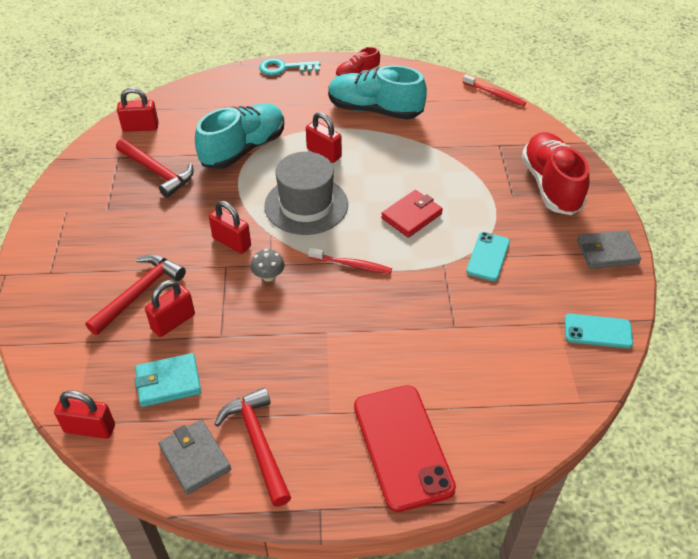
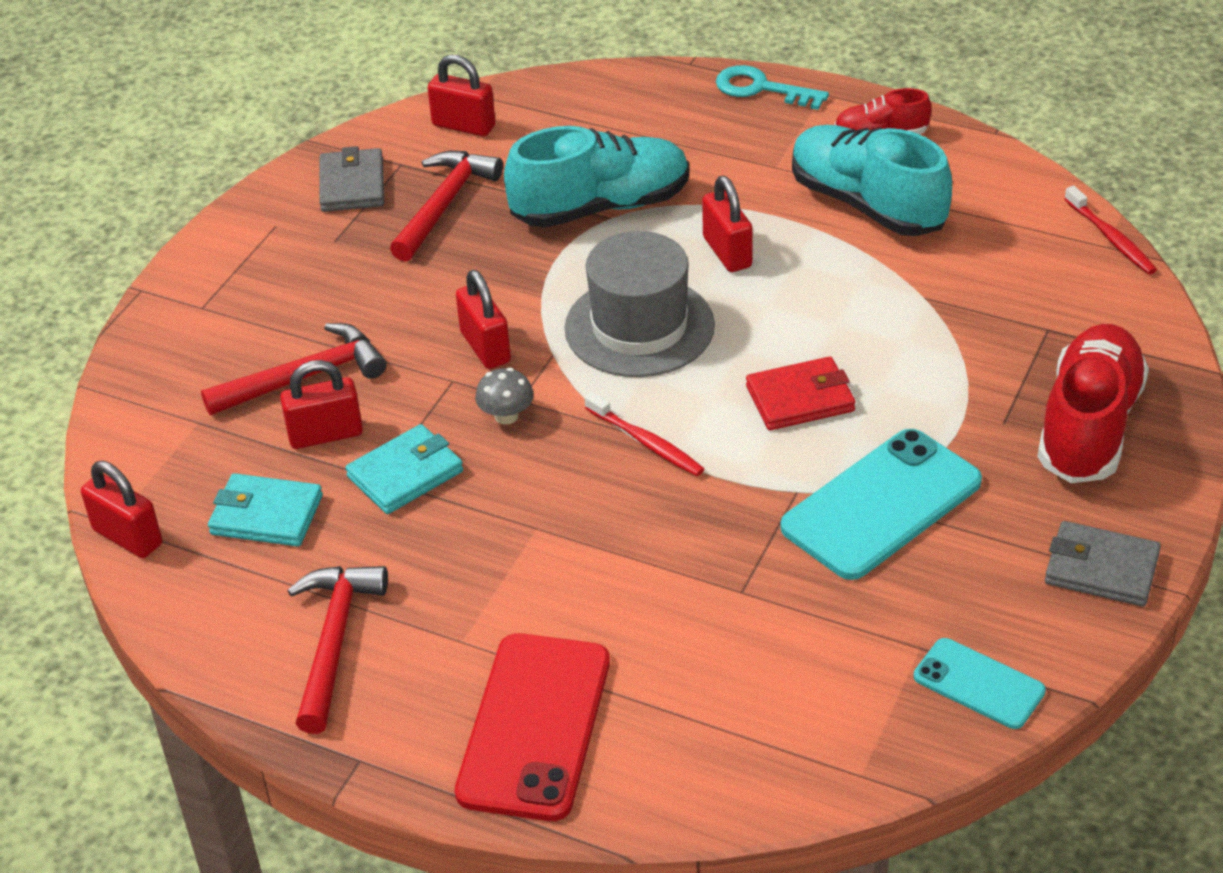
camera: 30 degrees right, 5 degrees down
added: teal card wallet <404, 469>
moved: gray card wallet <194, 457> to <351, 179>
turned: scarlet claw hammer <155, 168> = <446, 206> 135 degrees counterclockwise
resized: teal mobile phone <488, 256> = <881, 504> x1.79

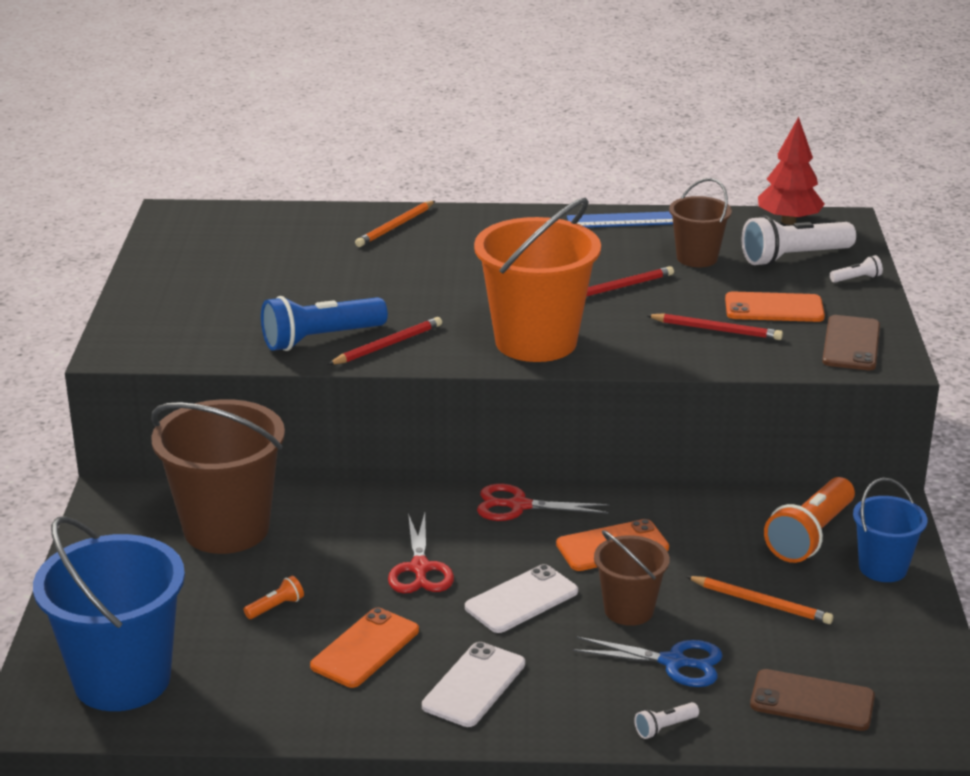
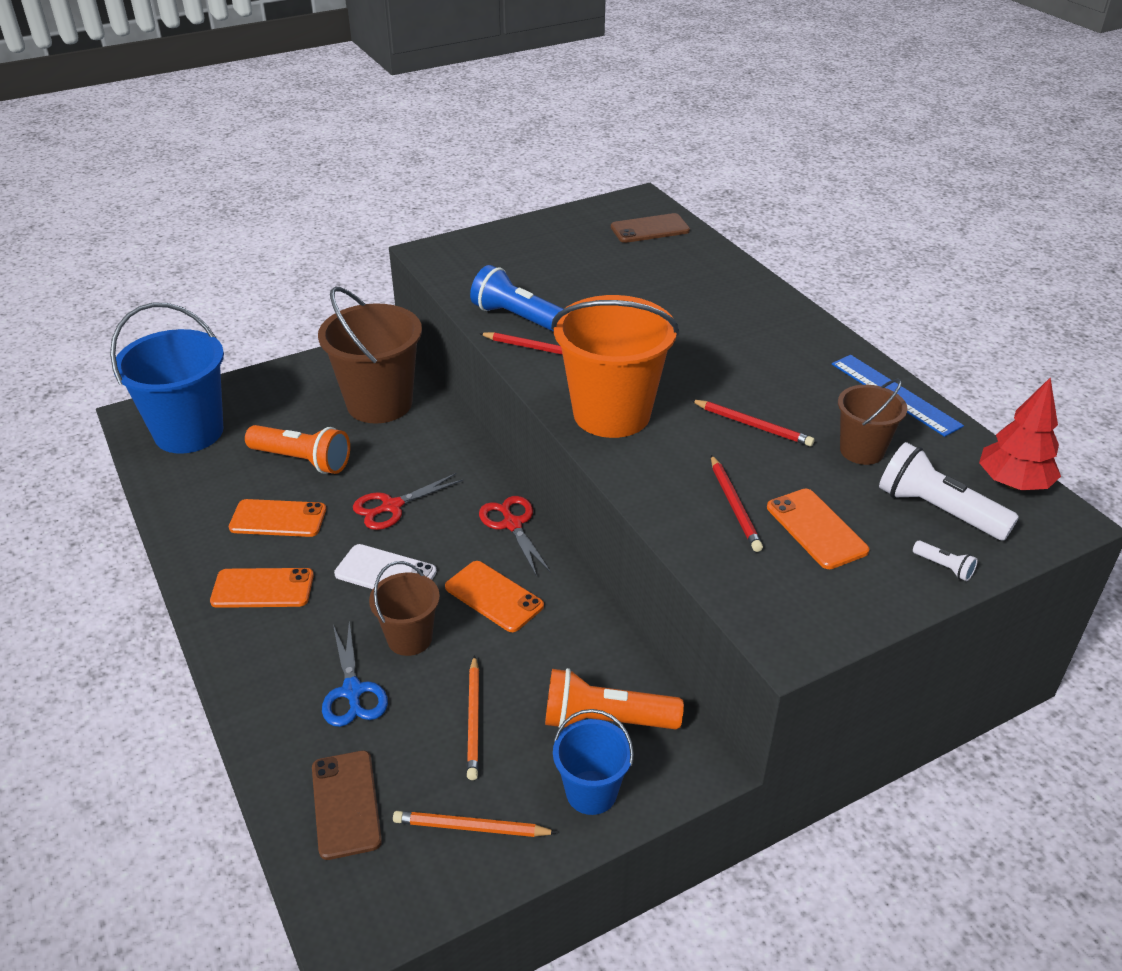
camera: 60 degrees right, 10 degrees up
removed: pure white flashlight <666, 720>
moved: orange lead pencil <395, 224> to <475, 824>; dark brown mobile phone <851, 342> to <650, 228>
recoloured: pure white mobile phone <473, 684> to orange mobile phone <262, 588>
resized: orange flashlight <274, 597> = <297, 449> x2.26

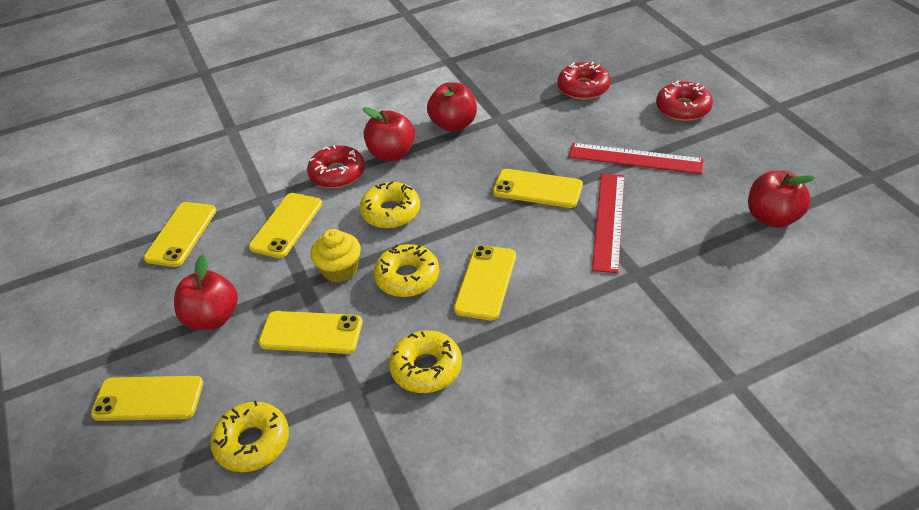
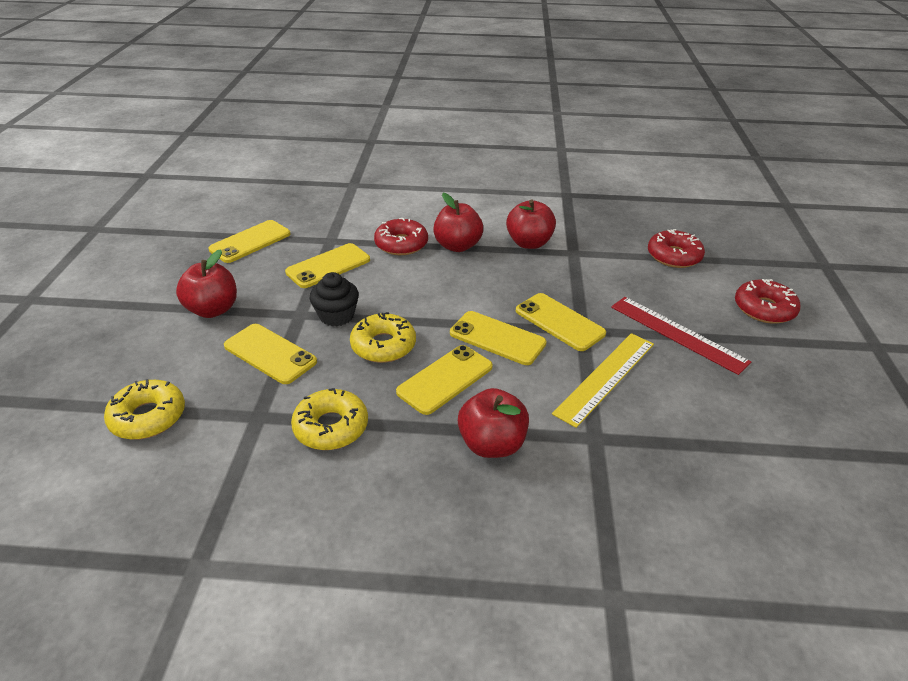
camera: 25 degrees right, 5 degrees down
removed: bright yellow glazed donut <389, 205>
moved: bright yellow mobile phone <147, 398> to <498, 338>; scarlet apple <781, 199> to <493, 423>
recoloured: bright yellow cupcake <335, 256> to ebony cupcake <334, 299>; scarlet ruler <608, 223> to bright yellow ruler <603, 380>

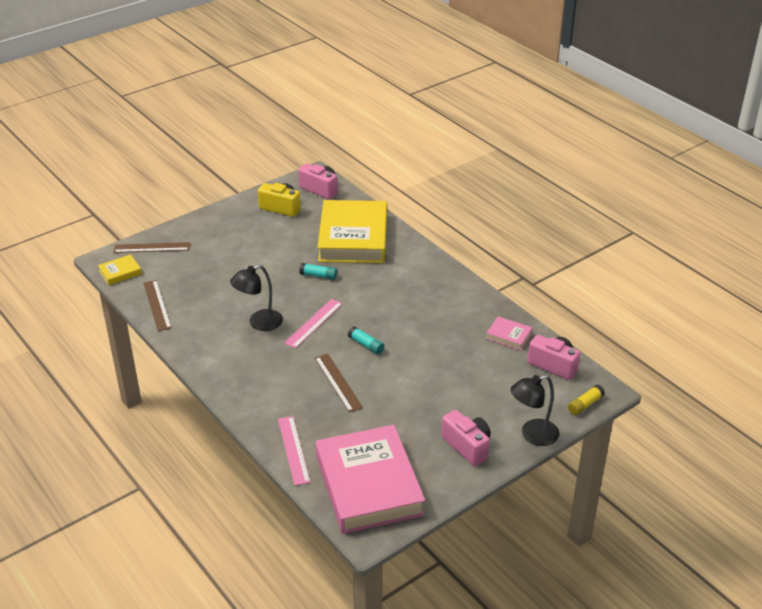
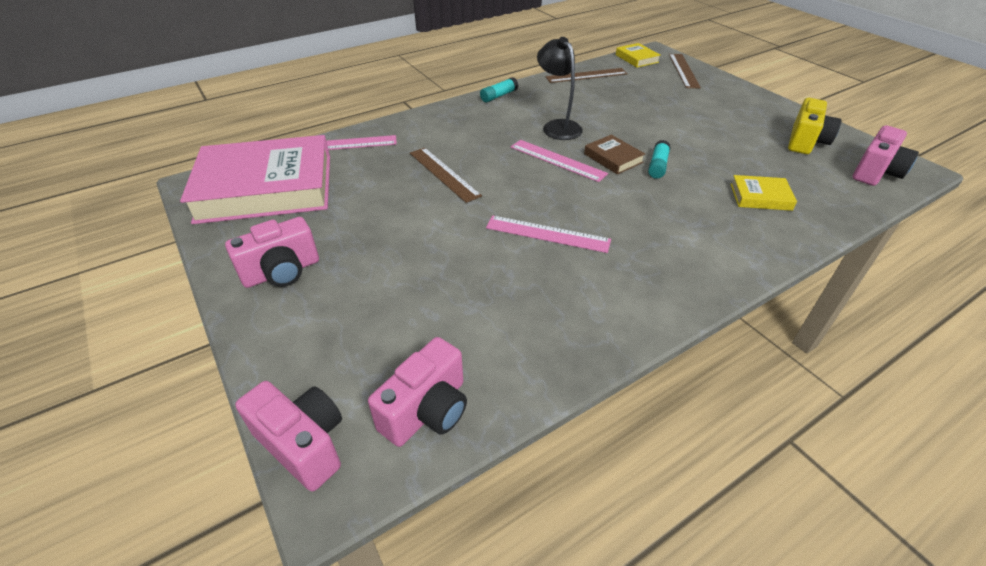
camera: 95 degrees right, 5 degrees up
removed: rosy hardback <509, 333>; ebony reading lamp <535, 410>
added: rosy ruler <548, 234>; dark brown hardback <614, 155>
moved: teal glue <366, 340> to <499, 90>
replaced: bright yellow glue <586, 400> to rosy compact camera <288, 436>
turned: dark brown ruler <339, 383> = <446, 175> 75 degrees clockwise
resized: bright yellow hardback <352, 231> = <764, 193> x0.41

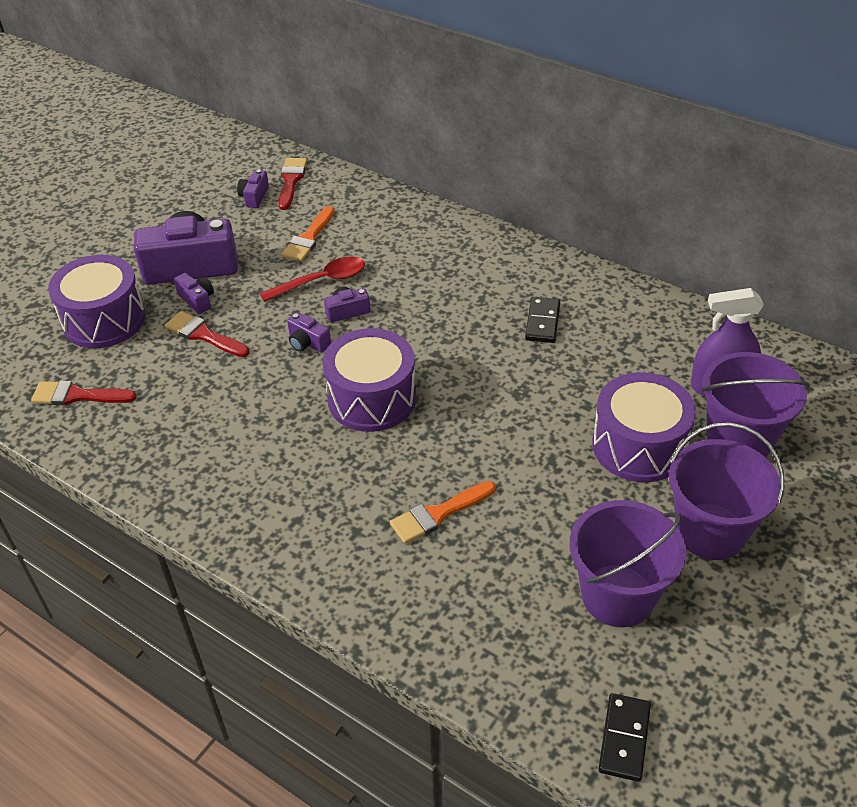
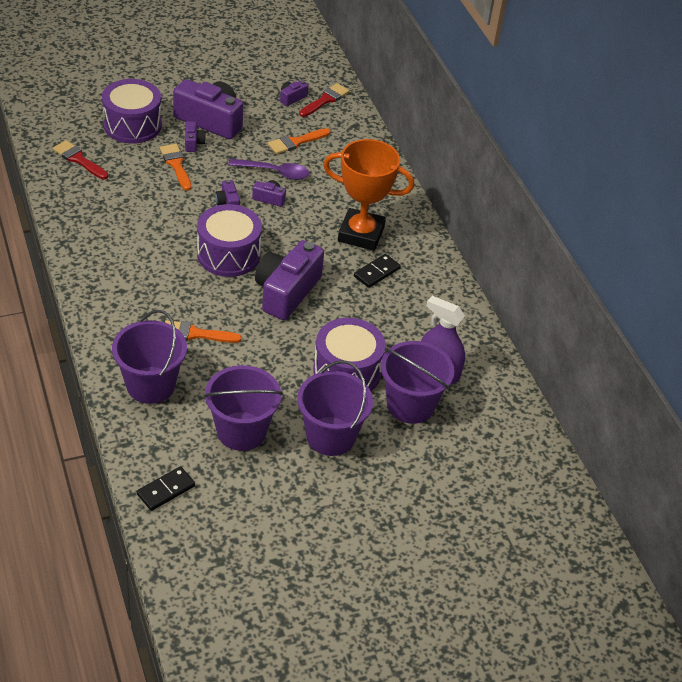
camera: 30 degrees right, 0 degrees up
added: violet pail <149, 357>; violet compact camera <289, 280>; orange prize cup <368, 195>
recoloured: scarlet brush <207, 334> to orange brush <175, 167>; scarlet tablespoon <312, 279> to violet tablespoon <268, 169>

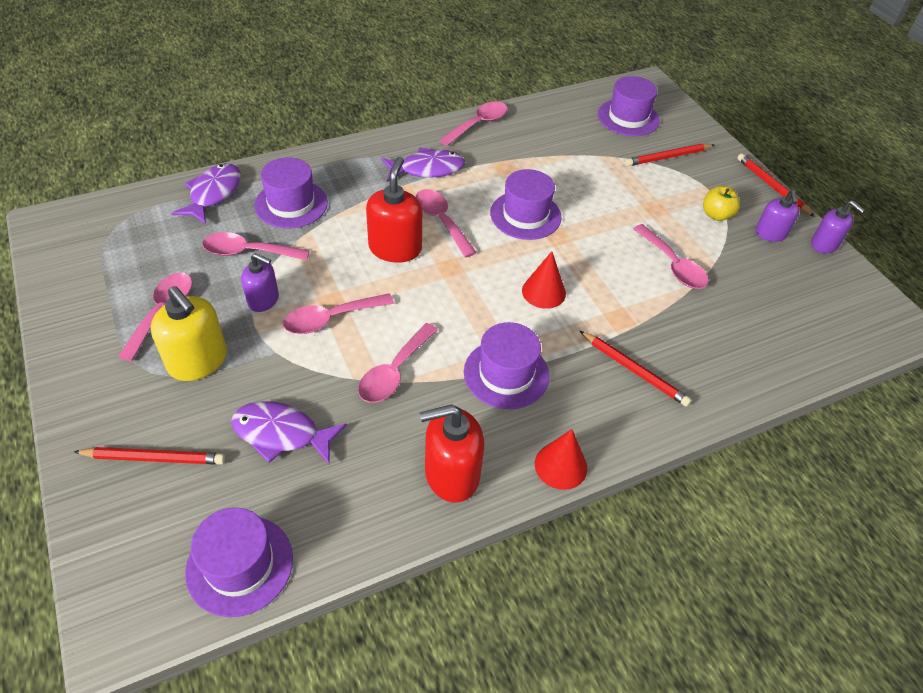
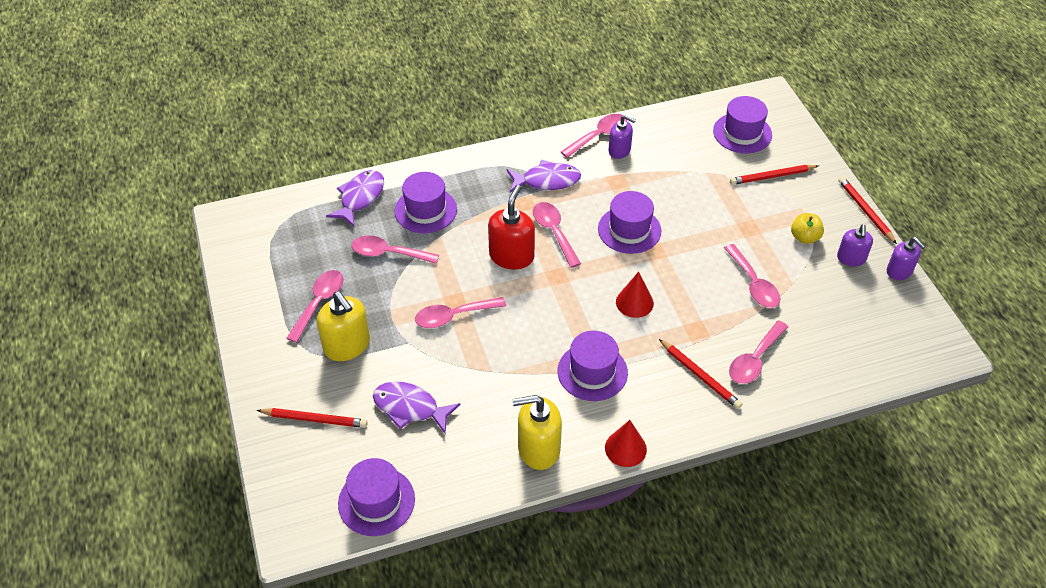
camera: 10 degrees right, 0 degrees up
moved: violet pump bottle <260, 282> to <622, 137>; rosy tablespoon <398, 363> to <758, 352>
recoloured: scarlet pump bottle <451, 453> to bright yellow pump bottle <537, 432>

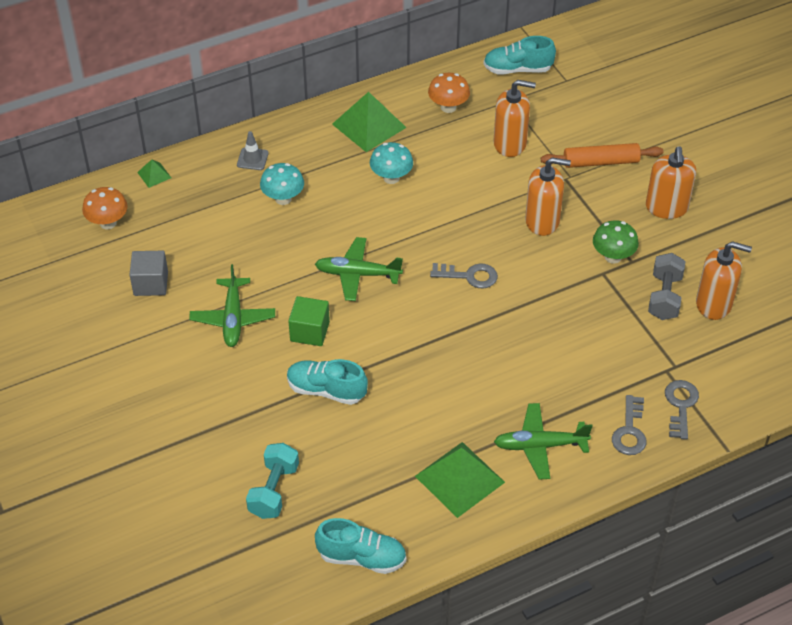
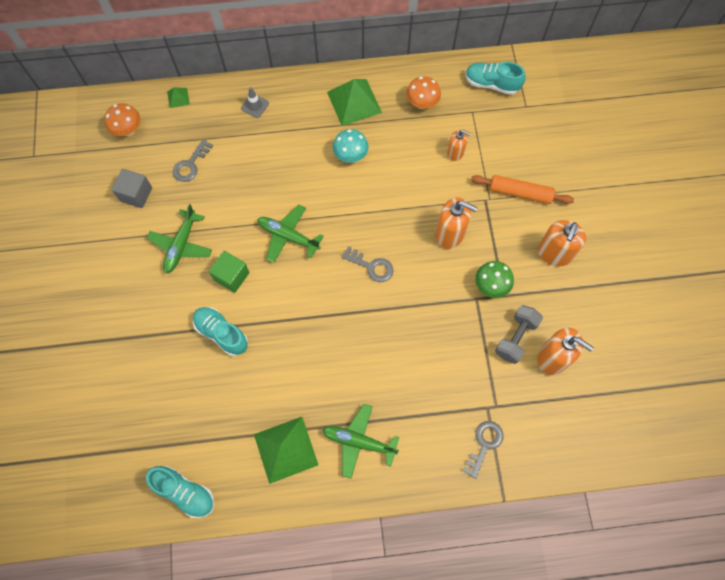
camera: 20 degrees right, 20 degrees up
removed: teal free weight <272, 481>; teal toadstool <282, 184>
moved: gray door key <629, 425> to <193, 160>
resized: orange pump bottle <514, 118> = <459, 145> x0.61

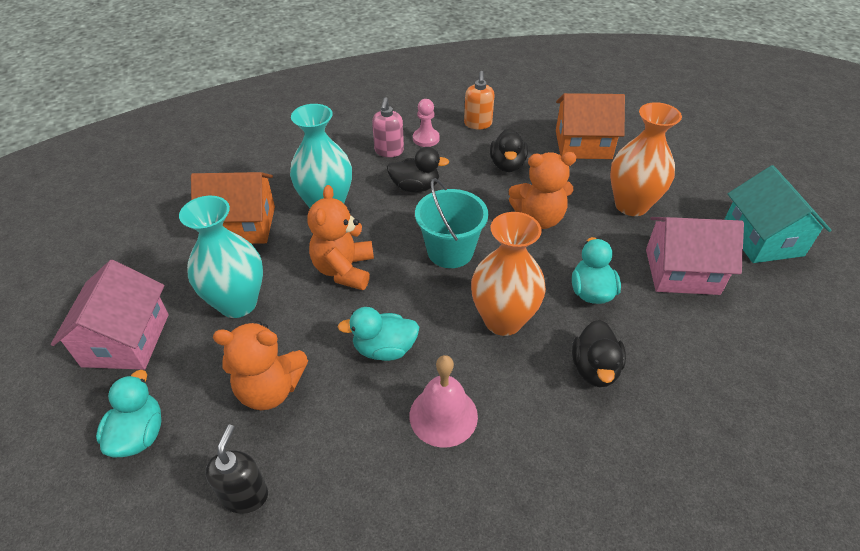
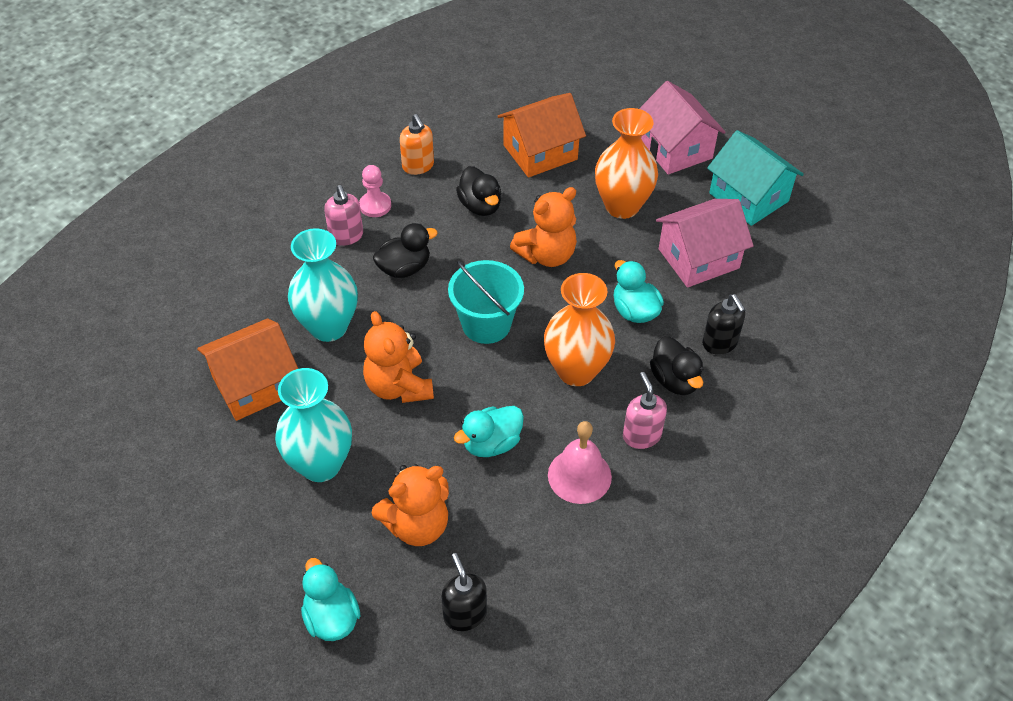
camera: 30 degrees left, 5 degrees up
added: rosy pump bottle <645, 410>; ebony pump bottle <724, 324>
moved: rosy cottage <110, 315> to <682, 128>

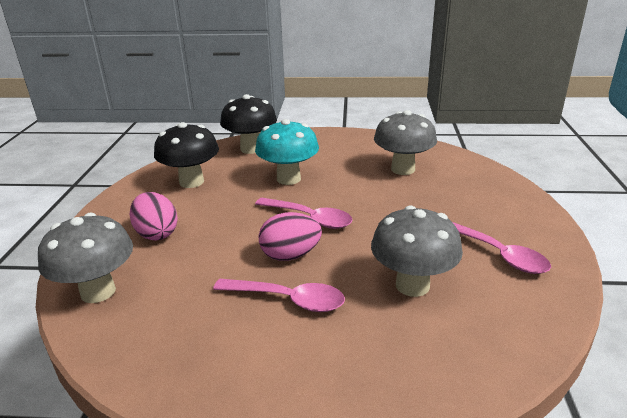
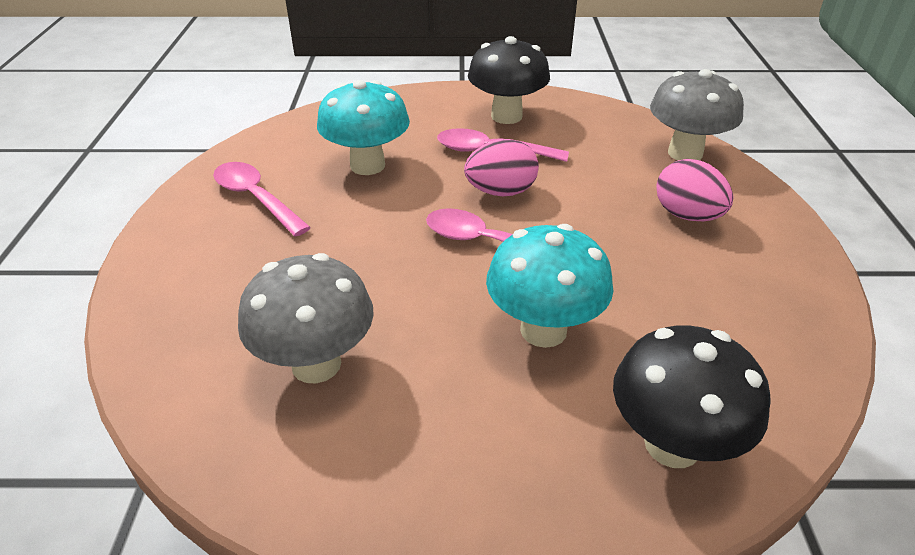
camera: 175 degrees right, 10 degrees up
moved: ebony toadstool <186, 155> to <509, 80>
recoloured: gray toadstool <417, 251> to teal toadstool <363, 127>

